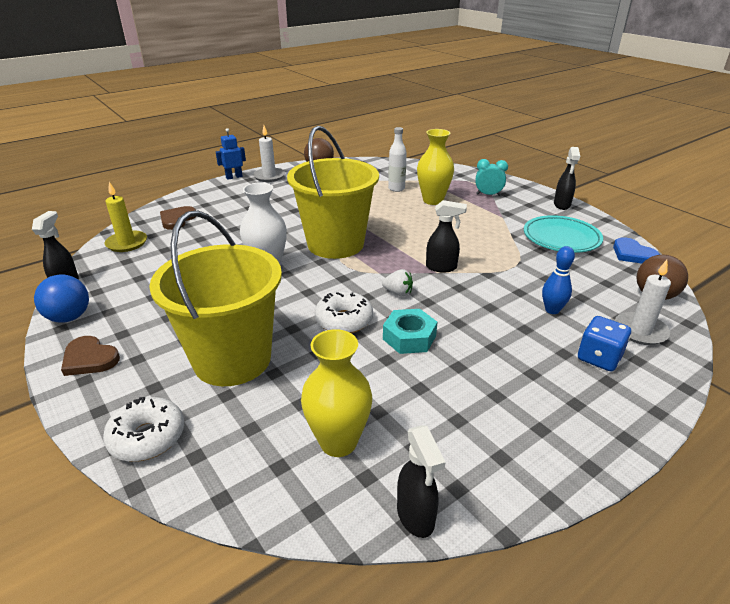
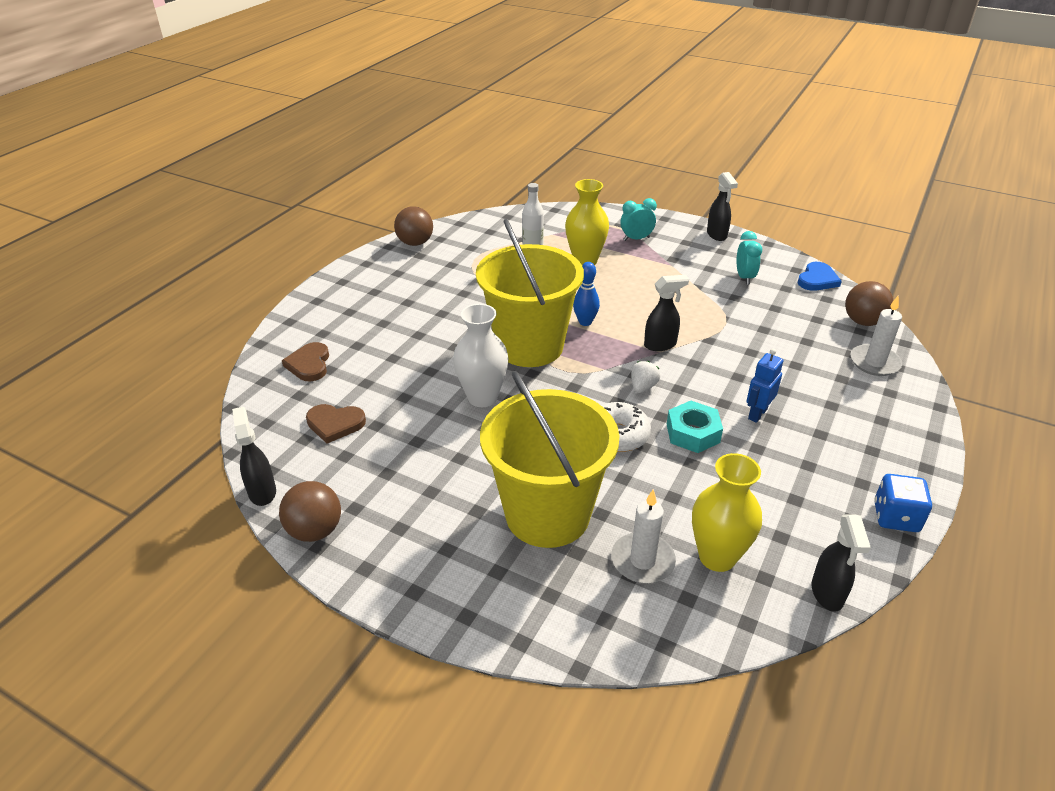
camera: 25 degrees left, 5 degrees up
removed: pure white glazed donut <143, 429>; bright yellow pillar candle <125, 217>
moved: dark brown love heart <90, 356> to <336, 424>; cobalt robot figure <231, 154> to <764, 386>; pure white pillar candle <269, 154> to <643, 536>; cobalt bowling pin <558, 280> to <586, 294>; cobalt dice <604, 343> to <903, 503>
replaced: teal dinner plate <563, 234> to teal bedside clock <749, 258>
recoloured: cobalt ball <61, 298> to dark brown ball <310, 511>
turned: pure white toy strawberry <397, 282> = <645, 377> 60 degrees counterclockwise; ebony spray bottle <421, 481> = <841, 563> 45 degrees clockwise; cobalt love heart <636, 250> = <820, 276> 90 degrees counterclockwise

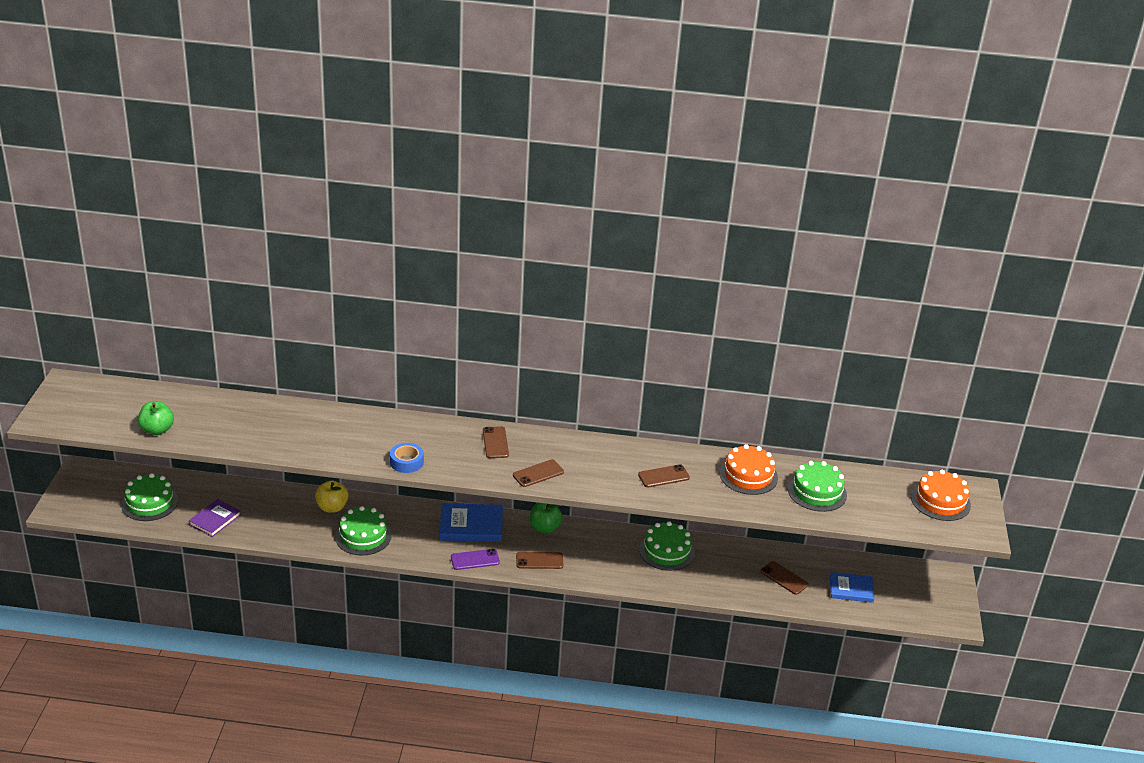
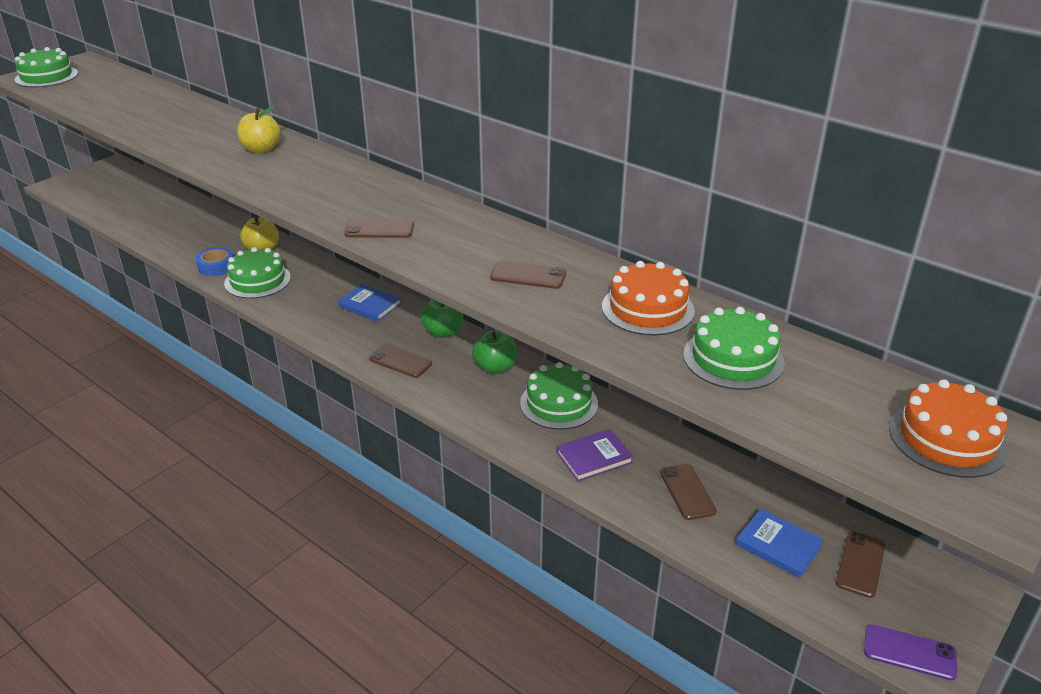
camera: 35 degrees right, 0 degrees up
added: bright yellow apple <258, 129>
moved: green layer cake <149, 497> to <46, 67>; green apple <156, 418> to <494, 352>; violet hardback <215, 518> to <594, 455>; cobalt tape <407, 458> to <214, 261>; violet mobile phone <475, 559> to <910, 652>; dark brown mobile phone <496, 442> to <860, 564>
resized: cobalt hardback <471, 522> = <369, 302> x0.66

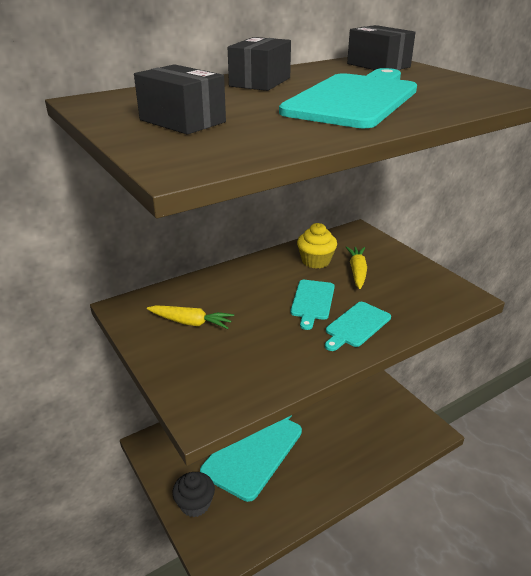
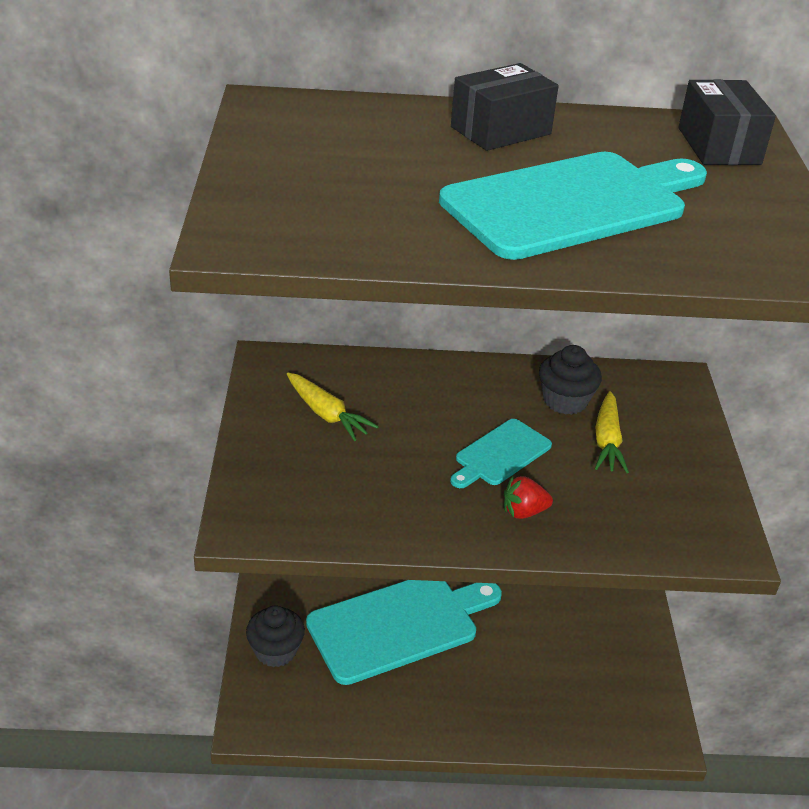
camera: 30 degrees right, 5 degrees up
removed: ebony box <180, 99>
replaced: teal cutting board <358, 326> to scarlet toy strawberry <528, 497>
recoloured: bright yellow cupcake <317, 246> to ebony cupcake <570, 380>
turned: bright yellow carrot <356, 267> = <612, 432> 150 degrees clockwise

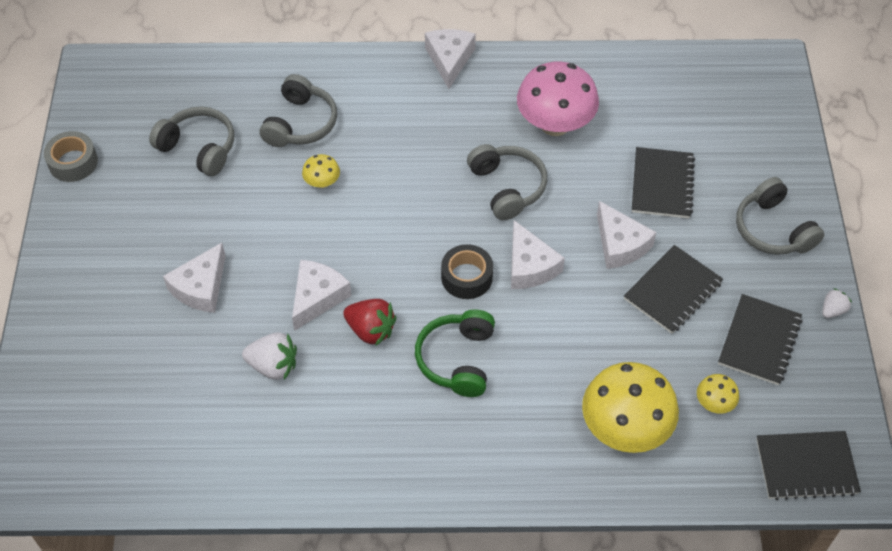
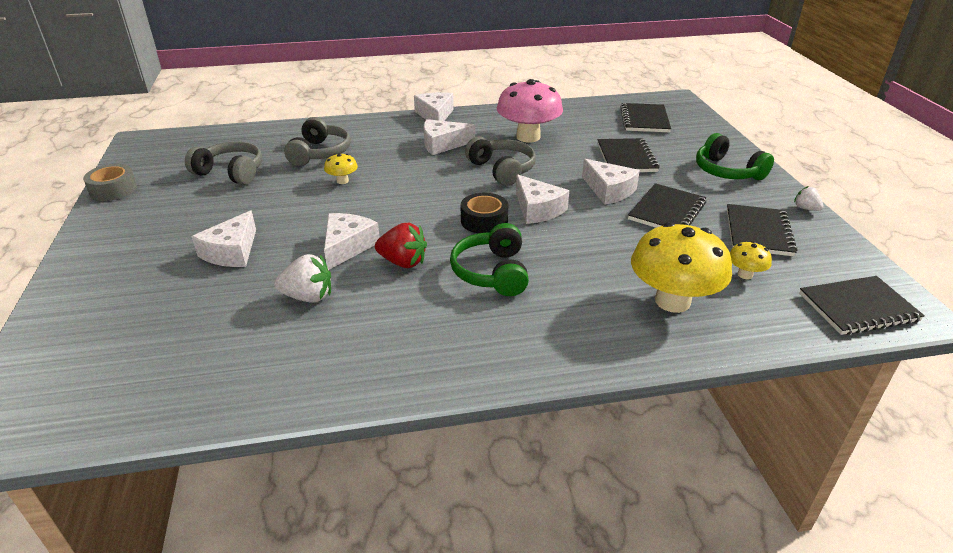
camera: 10 degrees left, 20 degrees down
added: pure white cheese <449, 137>; ebony notebook <645, 117>
recoloured: gray over-ear headphones <780, 216> to green over-ear headphones <735, 156>
turned: pure white toy strawberry <837, 303> = <809, 198> 75 degrees counterclockwise

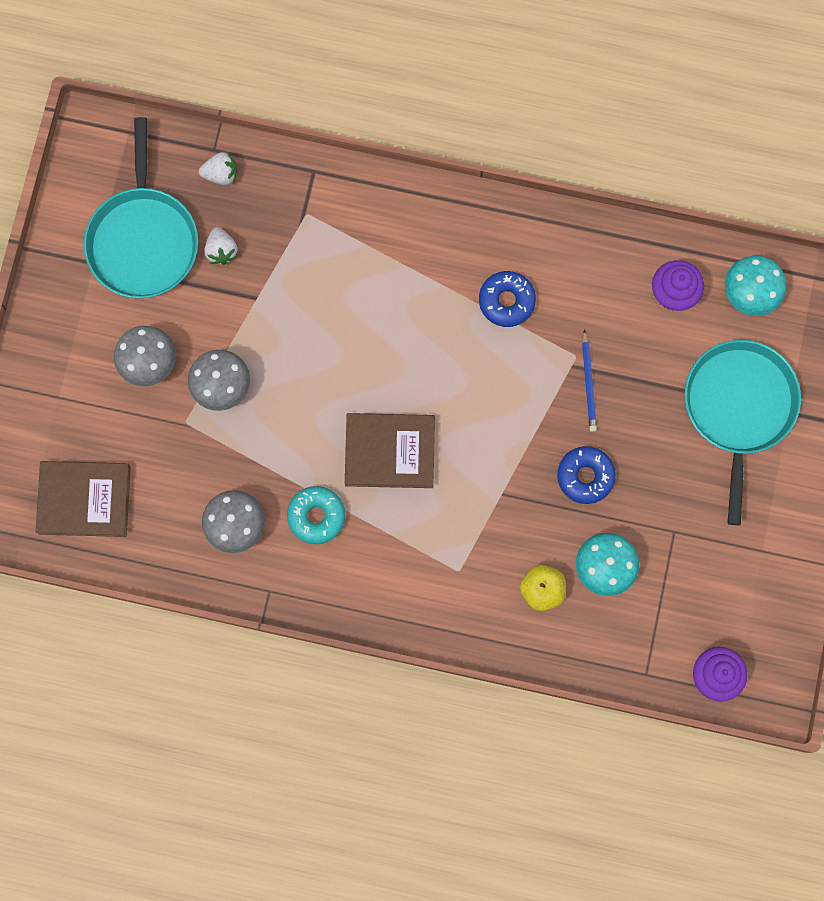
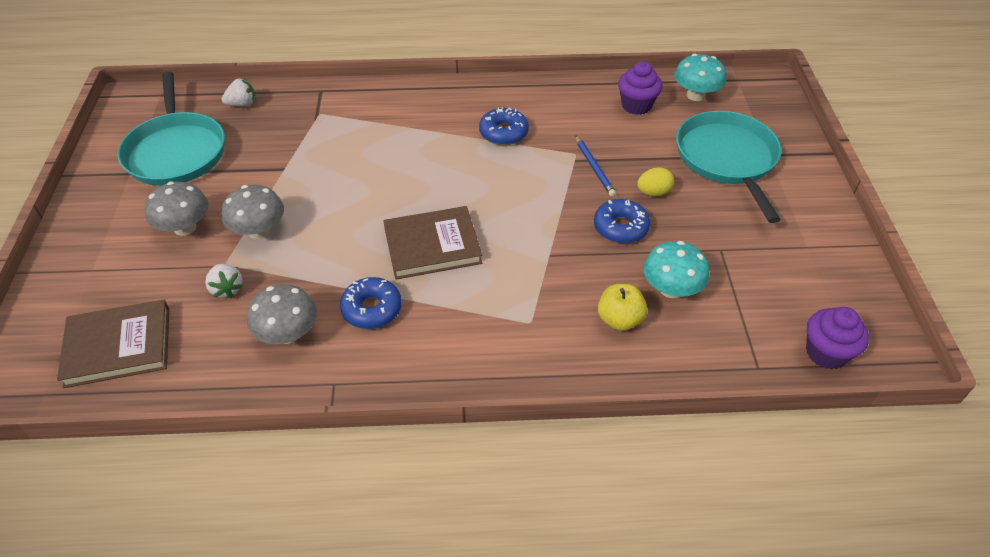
camera: 15 degrees left, 30 degrees down
added: bright yellow egg <655, 181>
moved: pure white toy strawberry <220, 246> to <224, 281>
recoloured: teal glazed donut <316, 515> to cobalt glazed donut <371, 303>

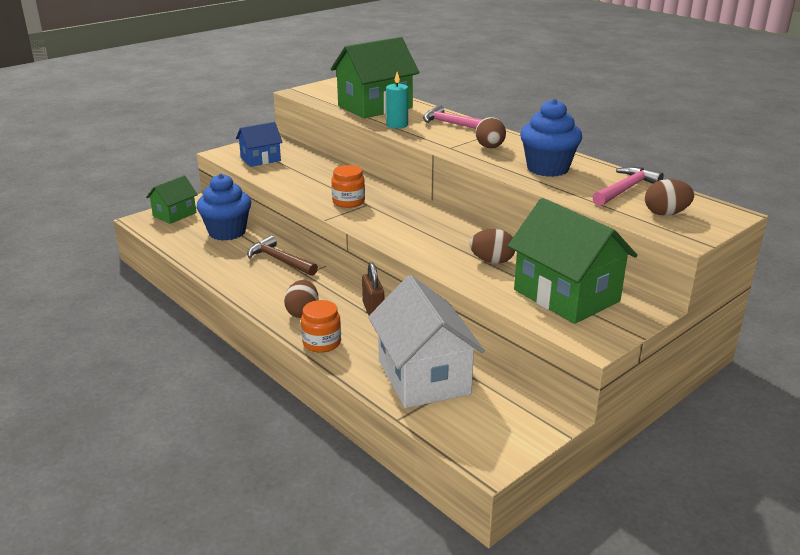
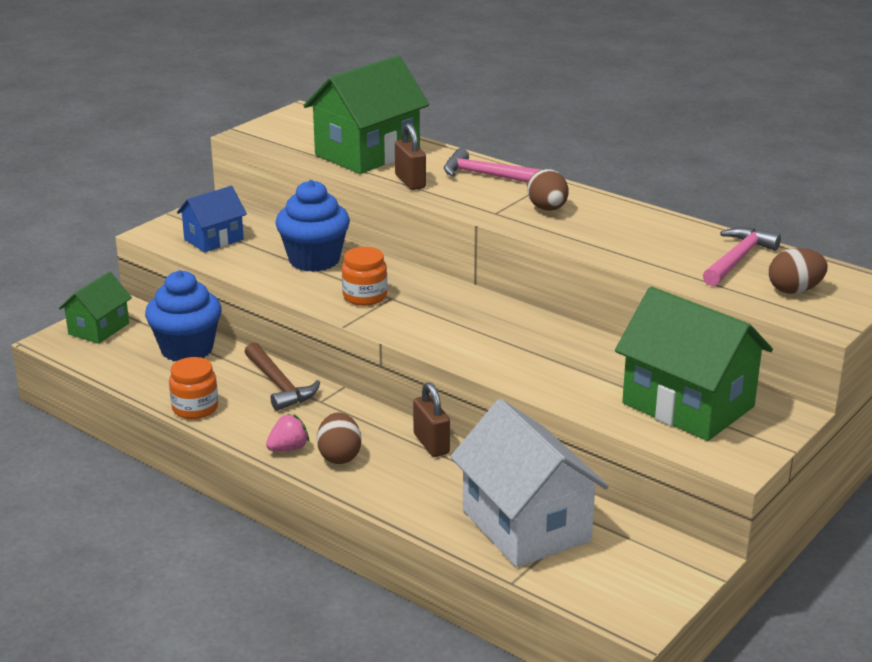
camera: 10 degrees left, 0 degrees up
removed: dark brown egg <492, 246>
added: rosy toy strawberry <287, 432>
moved: orange preserve jar <321, 326> to <193, 388>; cobalt cupcake <551, 138> to <312, 226>
replaced: teal pillar candle <397, 100> to dark brown lock <410, 156>
turned: dark brown claw hammer <282, 255> = <282, 376> 150 degrees counterclockwise

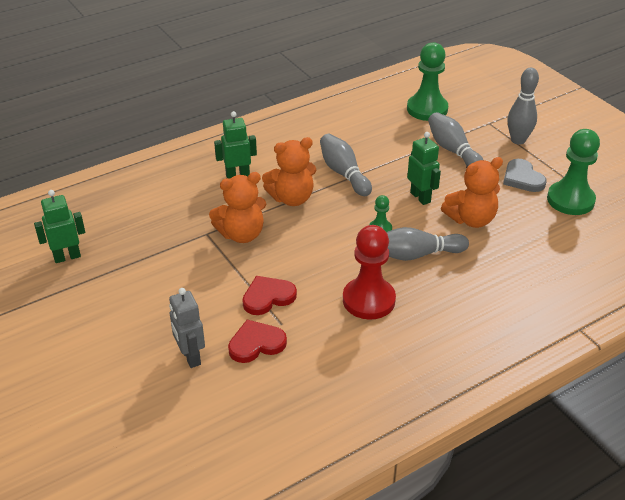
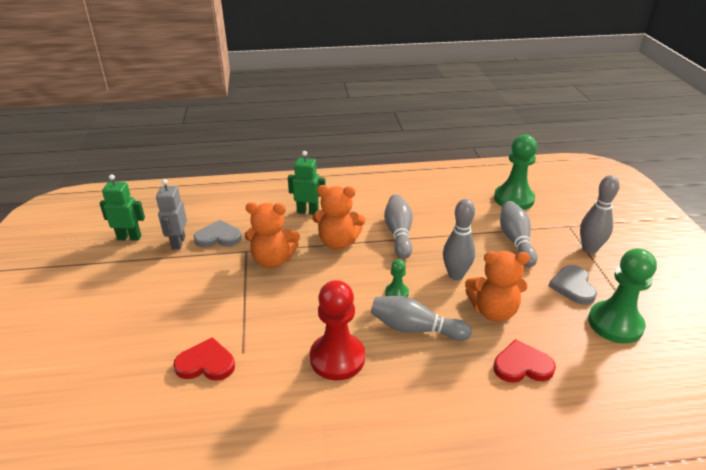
camera: 25 degrees right, 5 degrees down
added: gray love heart <218, 234>
moved: gray robot figure <187, 328> to <171, 214>; scarlet love heart <269, 295> to <524, 361>
replaced: green robot figure <424, 168> to gray bowling pin <459, 239>

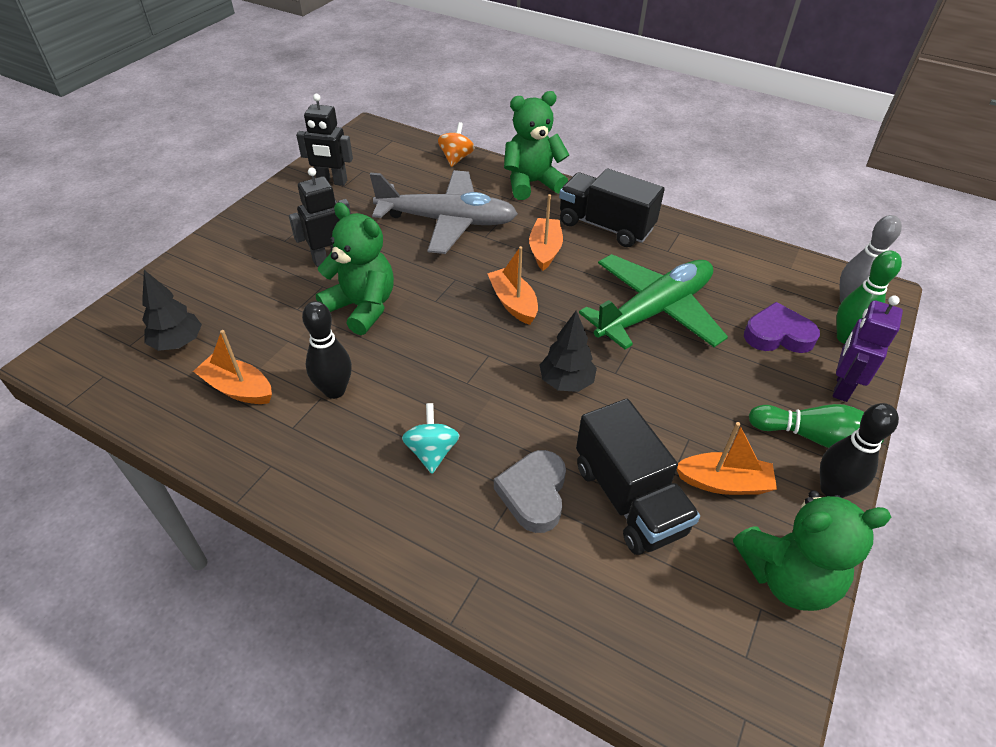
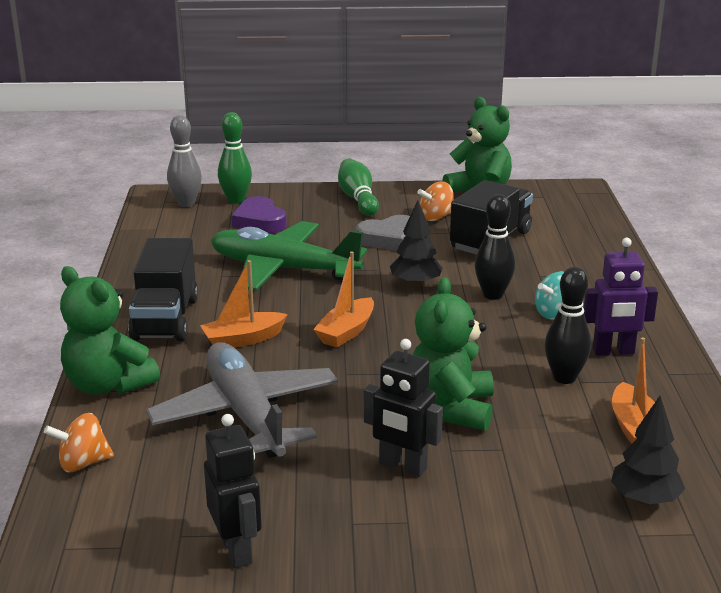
camera: 120 degrees left, 20 degrees down
moved: gray love heart <530, 491> to <383, 233>; ebony bowling pin <859, 450> to <495, 247>; violet robot figure <868, 349> to <621, 297>
replaced: orange sailboat <727, 458> to orange toy top <435, 201>

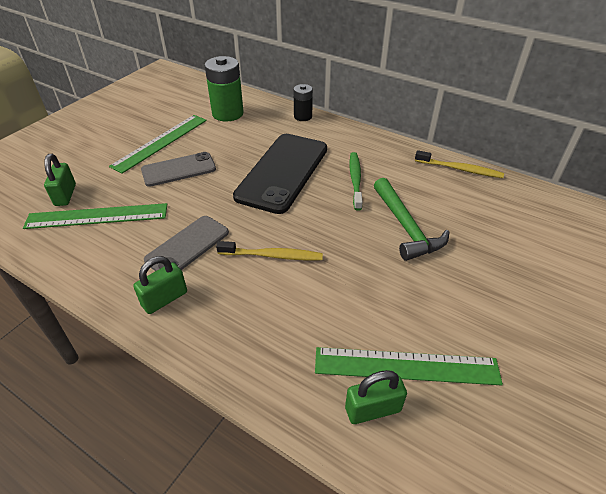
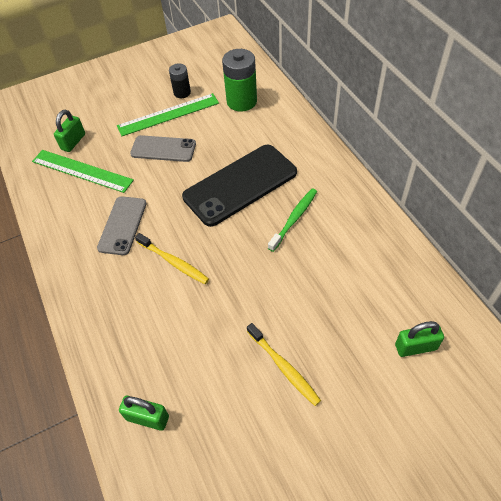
camera: 35 degrees right, 10 degrees up
removed: green ruler <409, 366>; green claw hammer <412, 219>
moved: green lock <160, 285> to <419, 339>; ebony power cell <303, 102> to <180, 80>; bright yellow tooth brush <459, 164> to <284, 364>
turned: gray mobile phone <186, 243> = <122, 226> 60 degrees counterclockwise

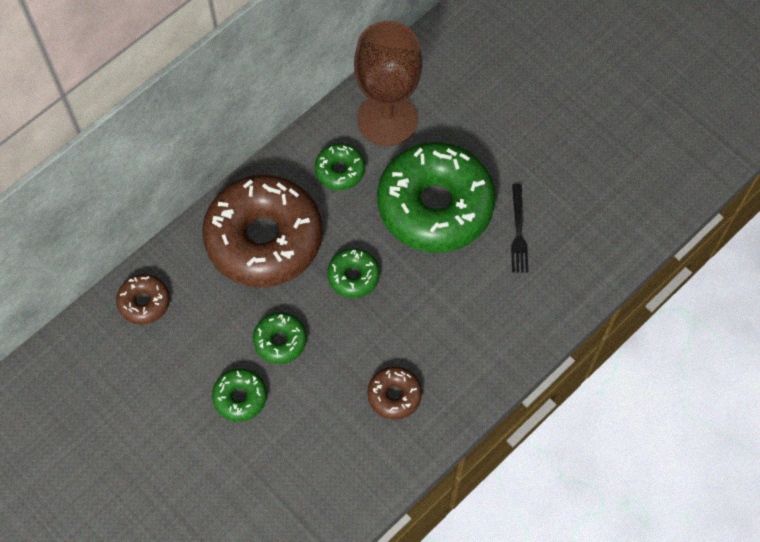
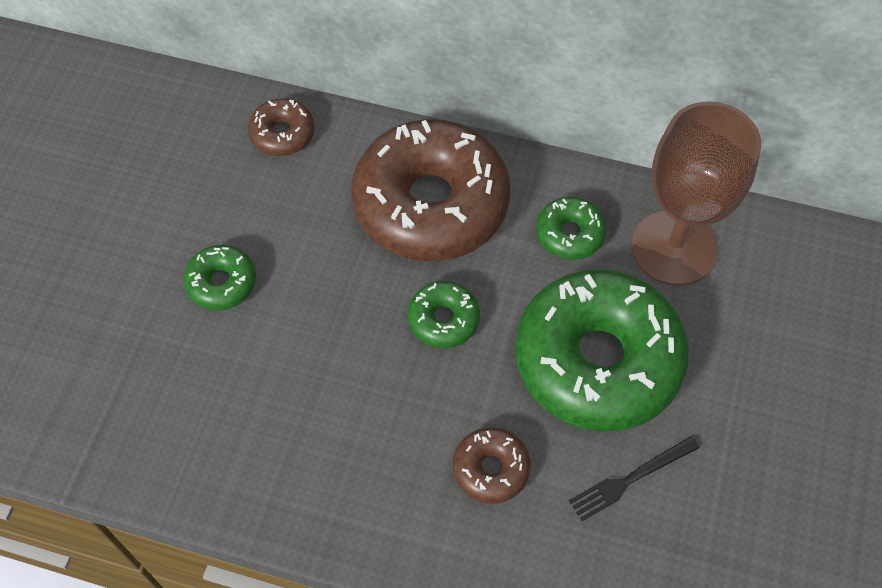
camera: 60 degrees right, 5 degrees down
removed: green glazed donut <280, 338>
moved: dark brown glazed donut <394, 393> to <492, 465>

